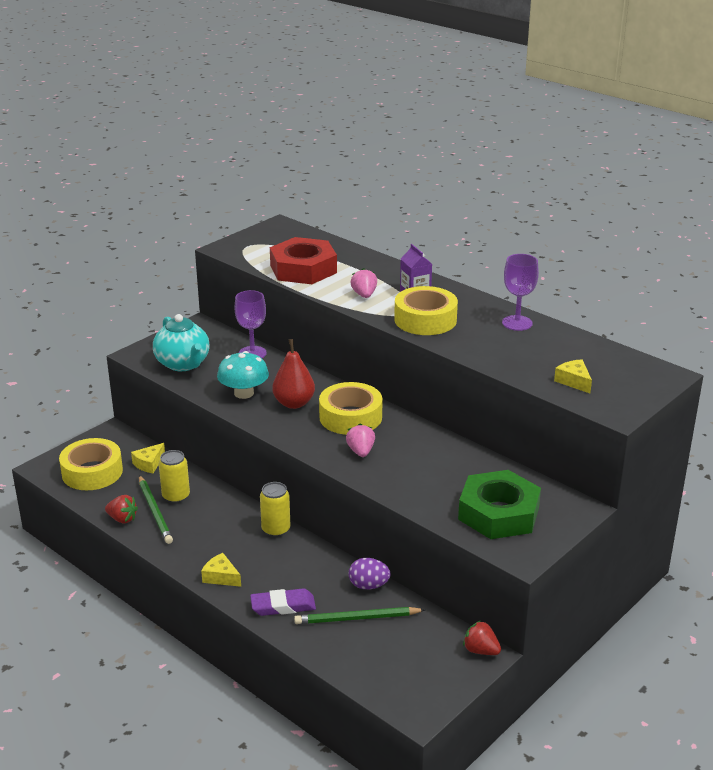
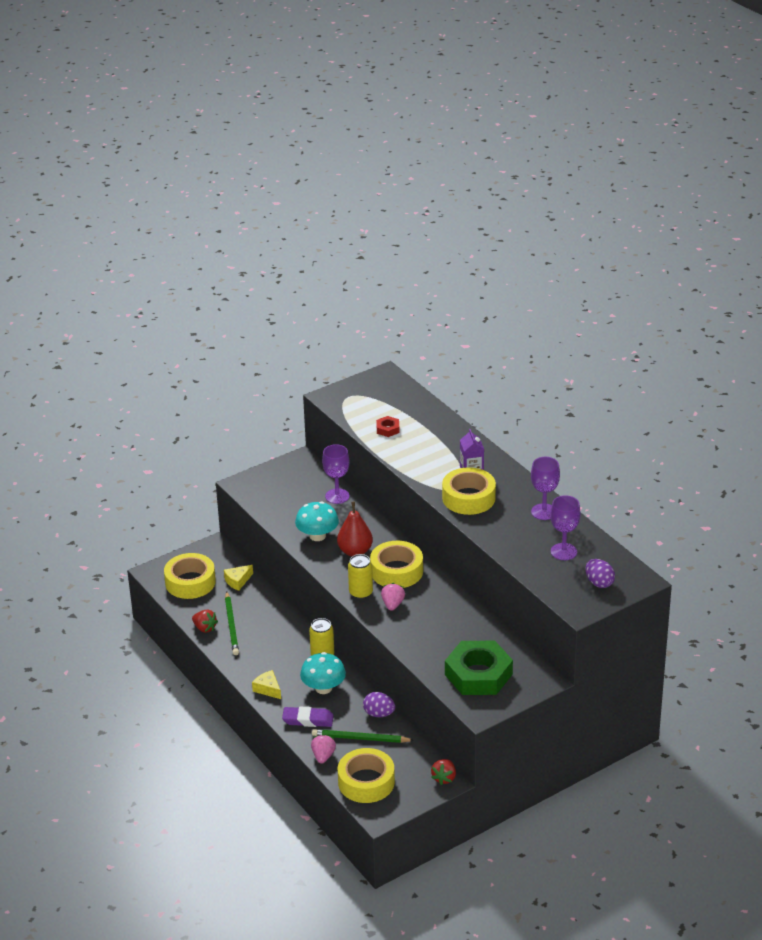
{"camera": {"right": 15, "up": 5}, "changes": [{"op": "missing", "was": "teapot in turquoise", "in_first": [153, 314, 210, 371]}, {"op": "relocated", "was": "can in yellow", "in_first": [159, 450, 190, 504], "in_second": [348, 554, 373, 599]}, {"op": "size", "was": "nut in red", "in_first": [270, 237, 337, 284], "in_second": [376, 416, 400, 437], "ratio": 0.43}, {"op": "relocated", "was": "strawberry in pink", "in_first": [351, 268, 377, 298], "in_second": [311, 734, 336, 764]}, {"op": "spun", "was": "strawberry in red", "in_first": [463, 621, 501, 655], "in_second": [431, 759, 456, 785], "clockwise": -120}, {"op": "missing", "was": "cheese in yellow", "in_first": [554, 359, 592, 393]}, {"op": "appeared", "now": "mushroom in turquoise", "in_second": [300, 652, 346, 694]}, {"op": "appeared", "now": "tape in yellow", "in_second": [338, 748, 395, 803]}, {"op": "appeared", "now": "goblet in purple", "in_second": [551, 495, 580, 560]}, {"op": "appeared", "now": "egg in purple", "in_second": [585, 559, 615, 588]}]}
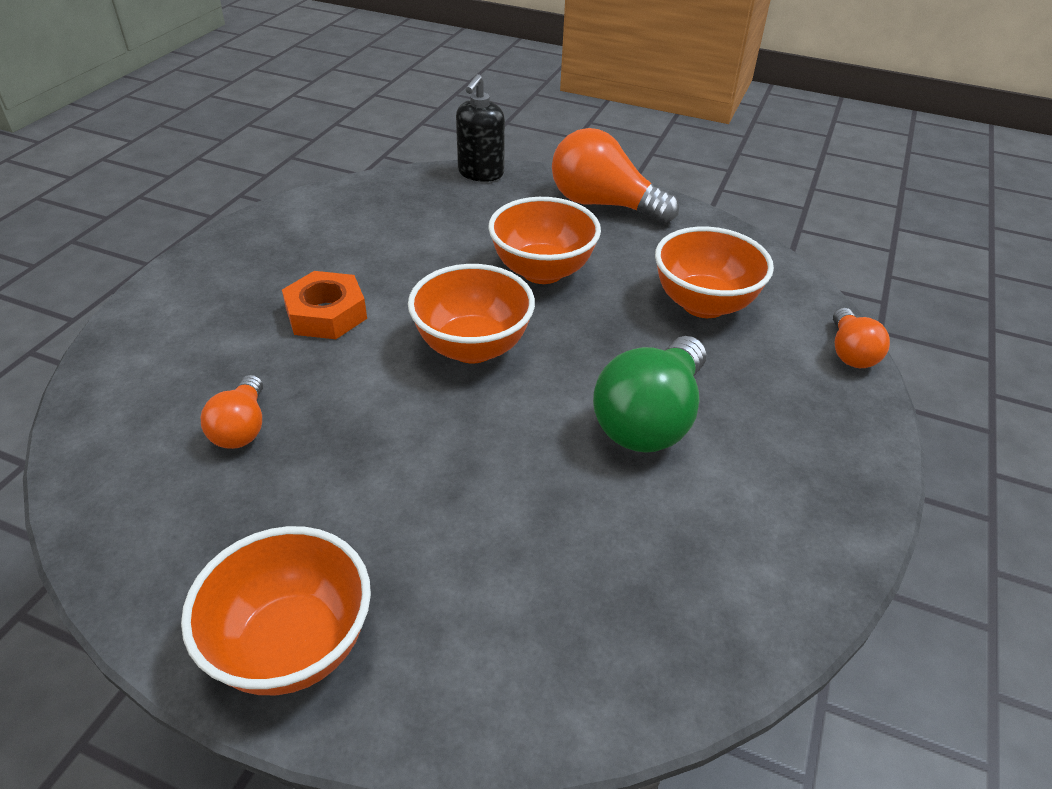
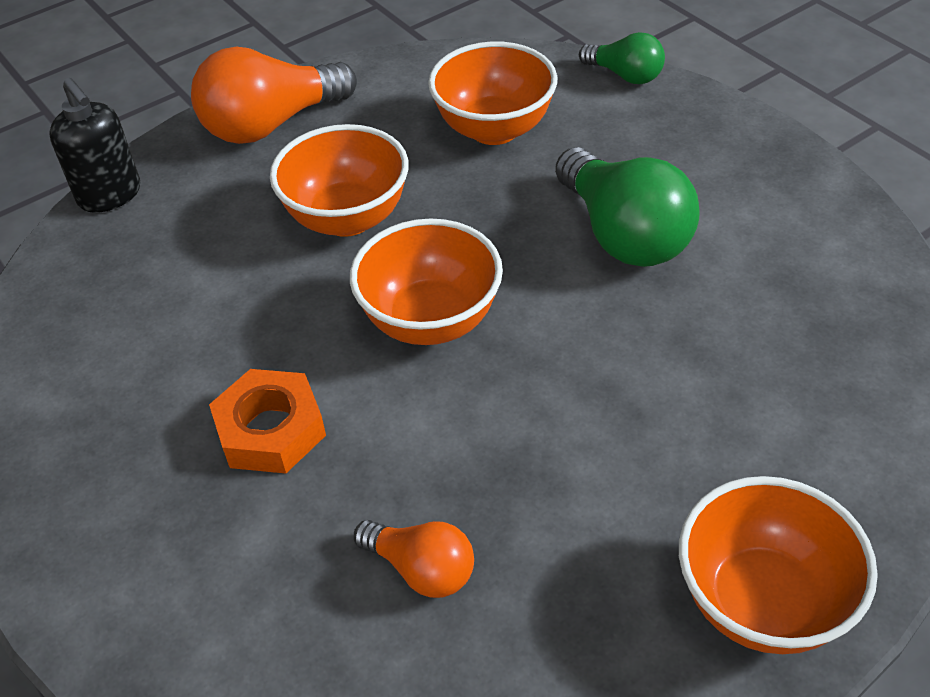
{"camera": {"right": -55, "up": 5}, "changes": [{"op": "colour", "was": "light bulb in orange", "now": "light bulb in green", "in_first": [833, 308, 890, 368], "in_second": [579, 32, 665, 84]}]}
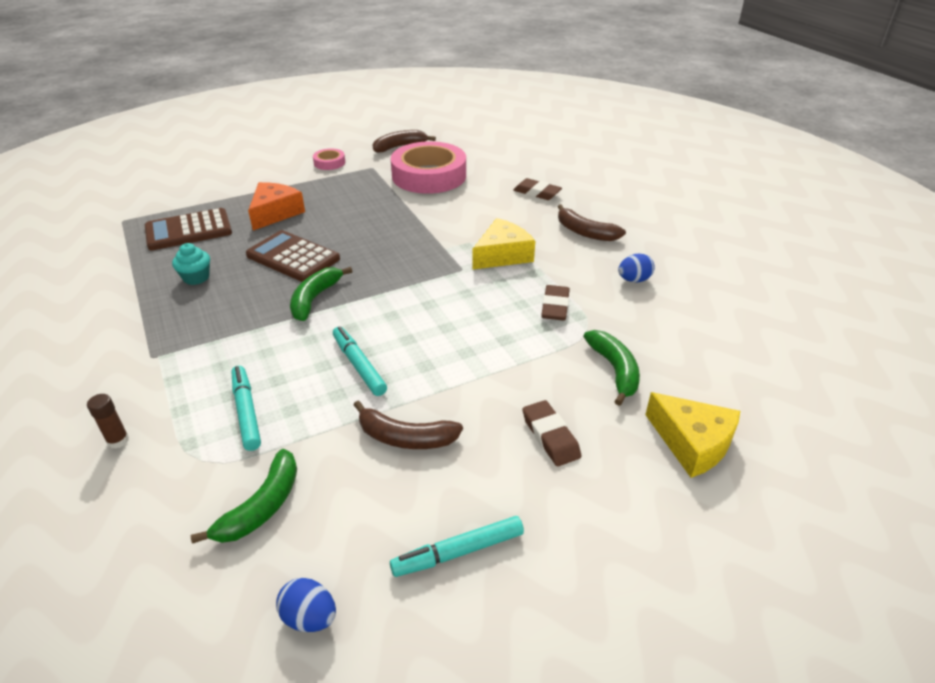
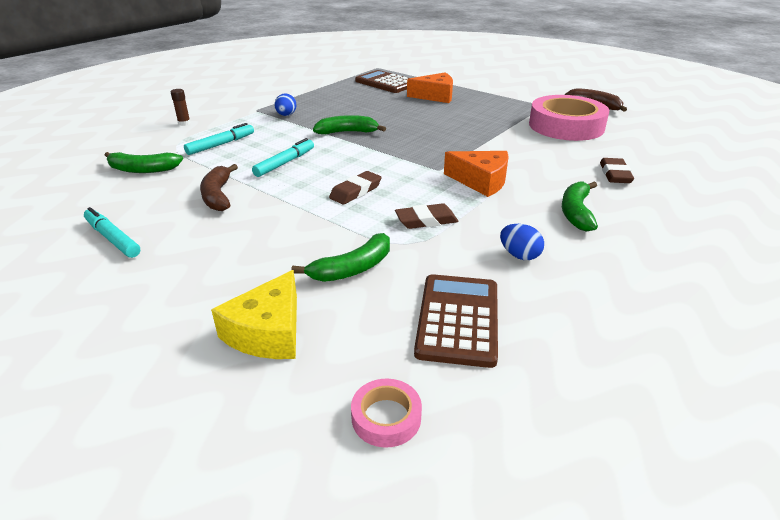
{"camera": {"right": 65, "up": -5}, "changes": [{"op": "missing", "was": "cupcake in turquoise", "in_first": [172, 243, 210, 285]}, {"op": "relocated", "was": "calculator in brown", "in_first": [246, 230, 340, 282], "in_second": [414, 274, 498, 368]}, {"op": "relocated", "was": "egg in blue", "in_first": [276, 578, 336, 632], "in_second": [274, 93, 296, 116]}, {"op": "relocated", "was": "tape in pink", "in_first": [313, 148, 345, 170], "in_second": [351, 379, 422, 448]}, {"op": "colour", "was": "cheese in yellow", "now": "cheese in orange", "in_first": [472, 218, 535, 270], "in_second": [444, 151, 509, 197]}, {"op": "relocated", "was": "eraser in brown", "in_first": [522, 400, 581, 466], "in_second": [329, 171, 382, 205]}, {"op": "colour", "was": "banana in brown", "now": "banana in green", "in_first": [558, 204, 626, 241], "in_second": [562, 182, 598, 231]}]}
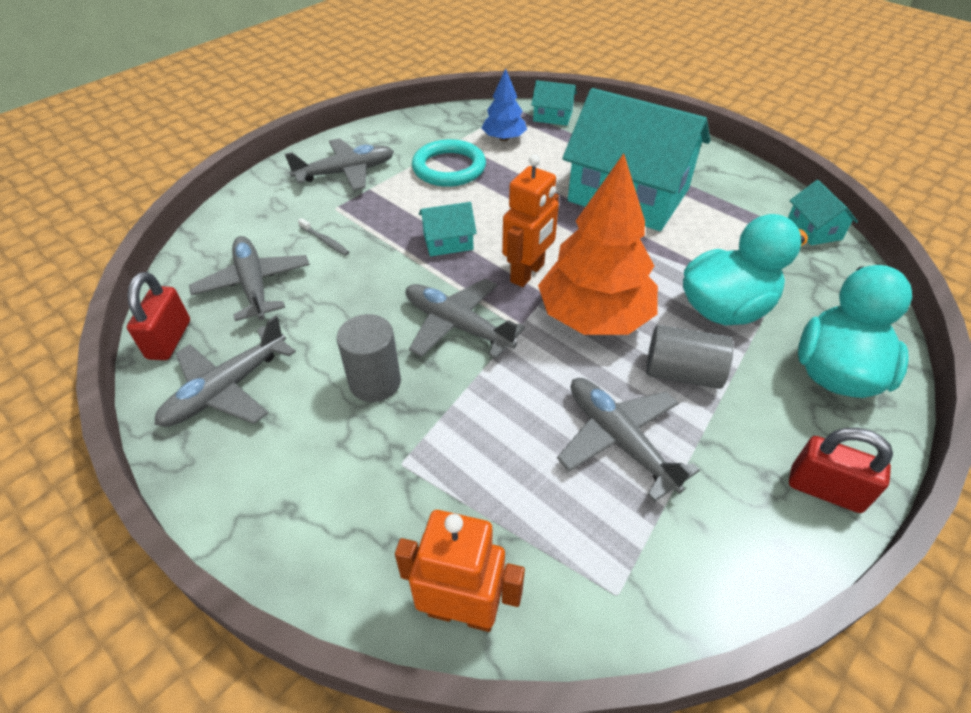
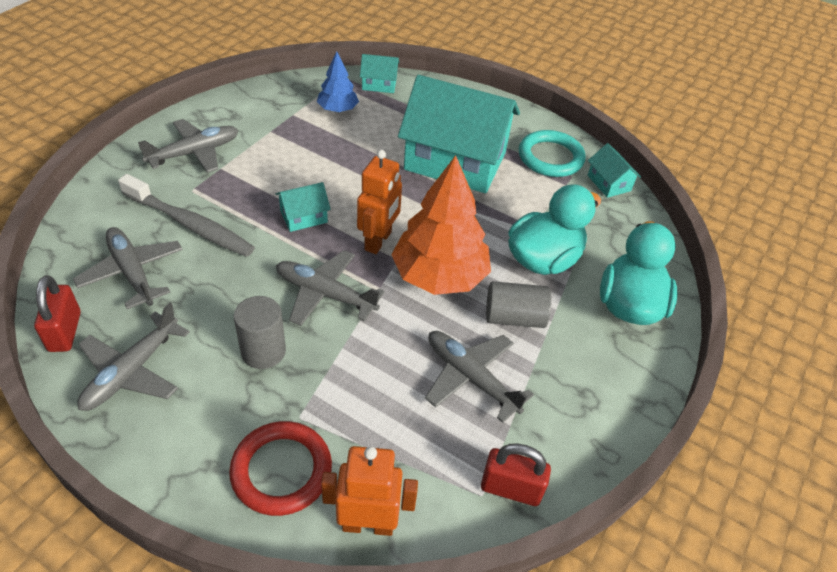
{"camera": {"right": -15, "up": 0}, "changes": [{"op": "size", "was": "toothbrush in grey", "in_first": [298, 218, 349, 256], "in_second": [118, 174, 255, 257], "ratio": 2.48}, {"op": "relocated", "was": "ring in turquoise", "in_first": [412, 139, 486, 187], "in_second": [519, 130, 586, 177]}, {"op": "relocated", "was": "padlock in red", "in_first": [789, 428, 893, 513], "in_second": [481, 443, 551, 506]}, {"op": "appeared", "now": "ring in red", "in_second": [229, 421, 332, 516]}]}
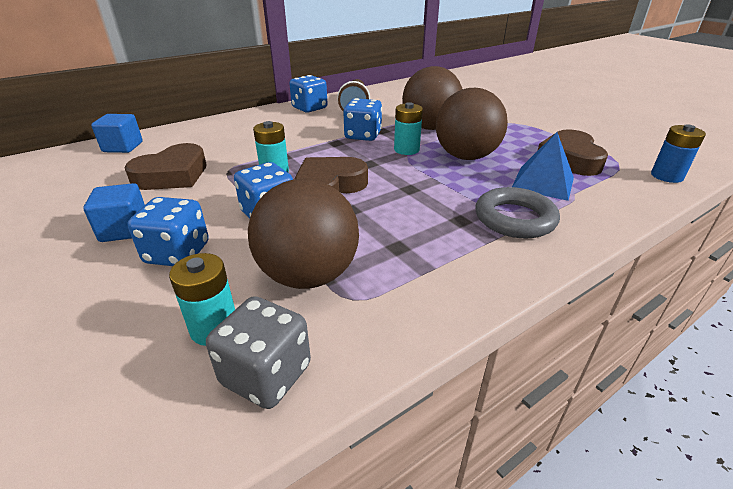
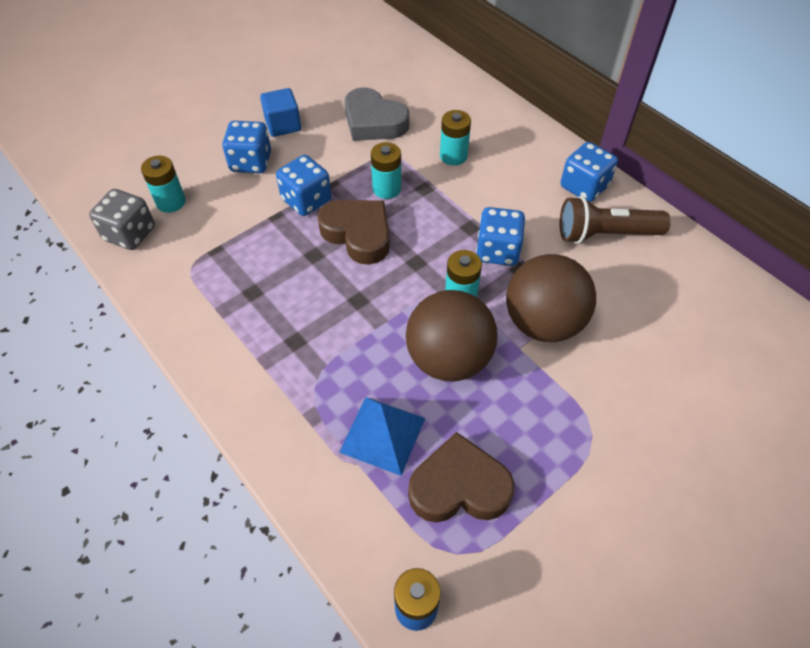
{"camera": {"right": 85, "up": 20}, "changes": [{"op": "missing", "was": "cube in blue", "in_first": [91, 114, 143, 153]}, {"op": "colour", "was": "heart in brown", "now": "heart in grey", "in_first": [125, 143, 207, 190], "in_second": [345, 87, 409, 141]}, {"op": "missing", "was": "ball in brown", "in_first": [248, 178, 359, 289]}, {"op": "missing", "was": "ring in grey", "in_first": [475, 187, 560, 238]}, {"op": "appeared", "now": "battery in turquoise", "in_second": [440, 110, 471, 166]}]}
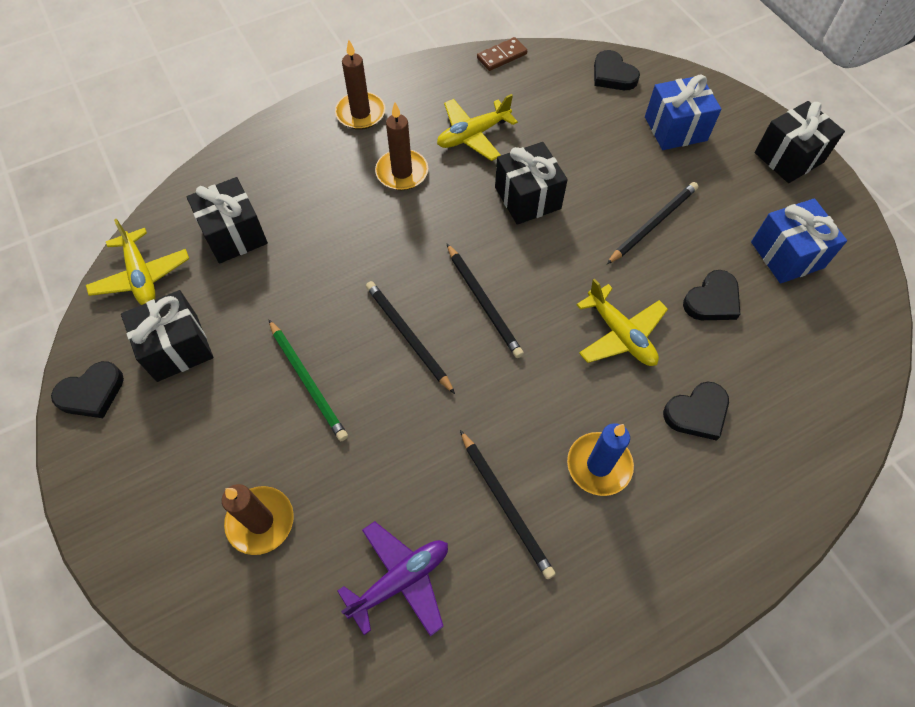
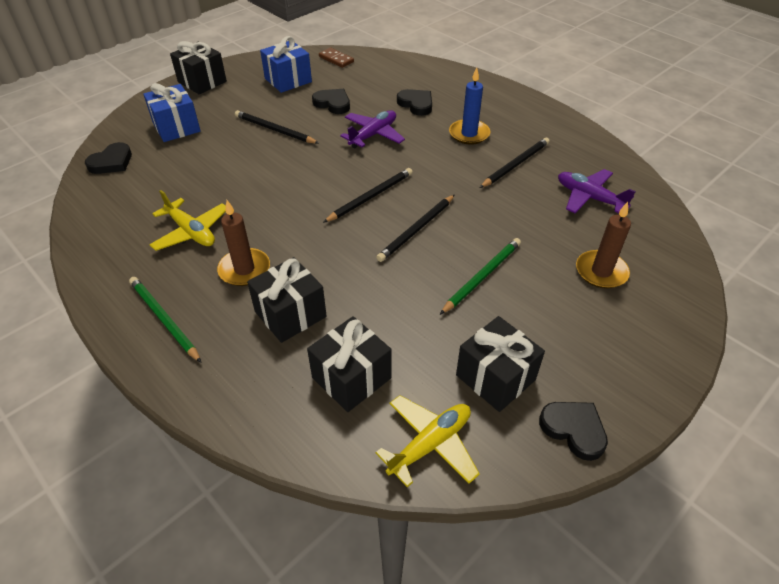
{"camera": {"right": -105, "up": -15}, "changes": [{"op": "exchanged", "was": "candle in brown", "now": "pencil in green", "in_first": [335, 40, 385, 130], "in_second": [129, 277, 202, 363]}, {"op": "relocated", "was": "domino in brown", "in_first": [477, 37, 527, 71], "in_second": [319, 48, 354, 68]}, {"op": "relocated", "was": "gift in black", "in_first": [495, 142, 568, 225], "in_second": [247, 257, 327, 343]}, {"op": "colour", "was": "plane in yellow", "now": "plane in purple", "in_first": [576, 279, 668, 366], "in_second": [340, 110, 405, 148]}]}
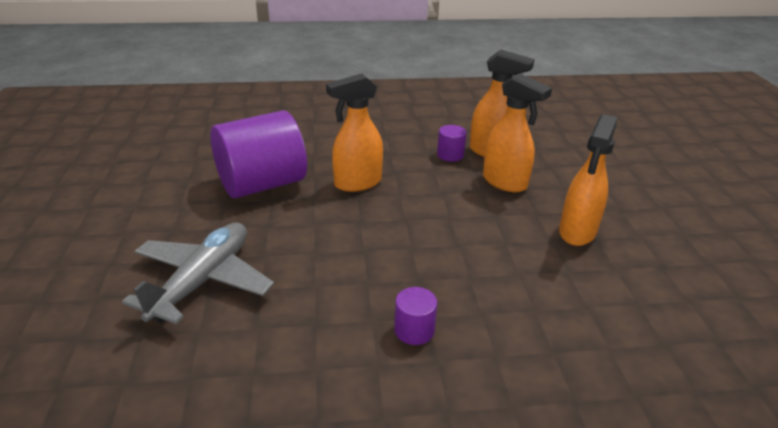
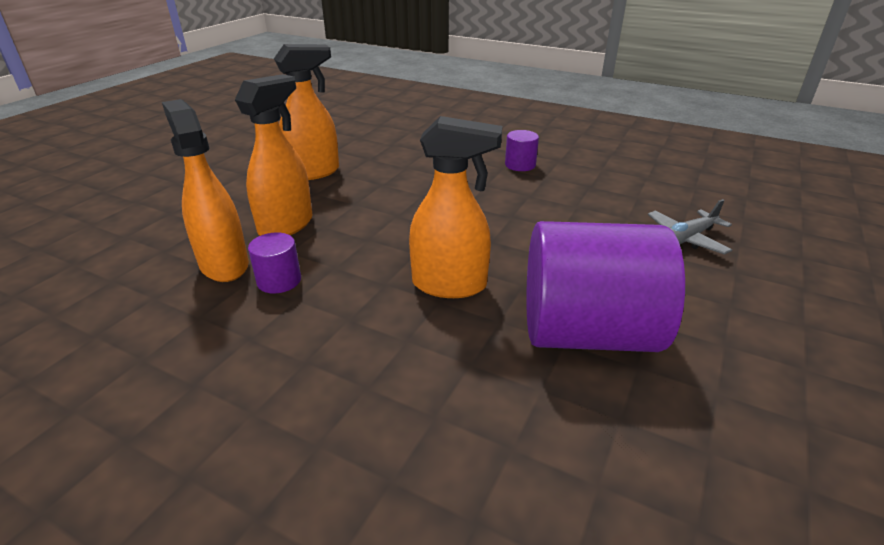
{"camera": {"right": -145, "up": 0}, "changes": [{"op": "size", "was": "plane in grey", "in_first": [122, 222, 274, 324], "in_second": [648, 199, 732, 255], "ratio": 0.56}, {"op": "spun", "was": "spray bottle in orange", "in_first": [483, 73, 552, 192], "in_second": [235, 74, 312, 236], "clockwise": 45}]}
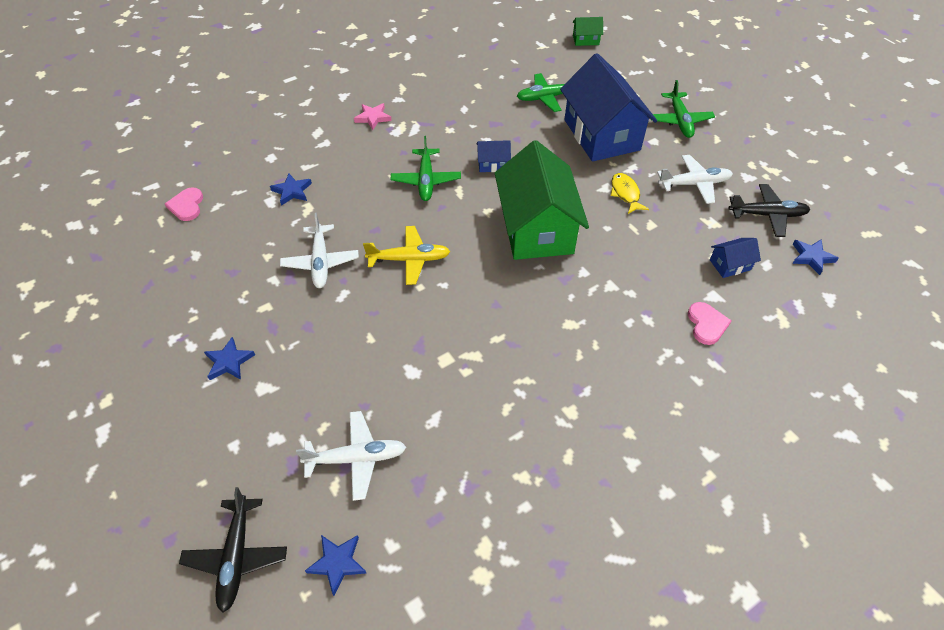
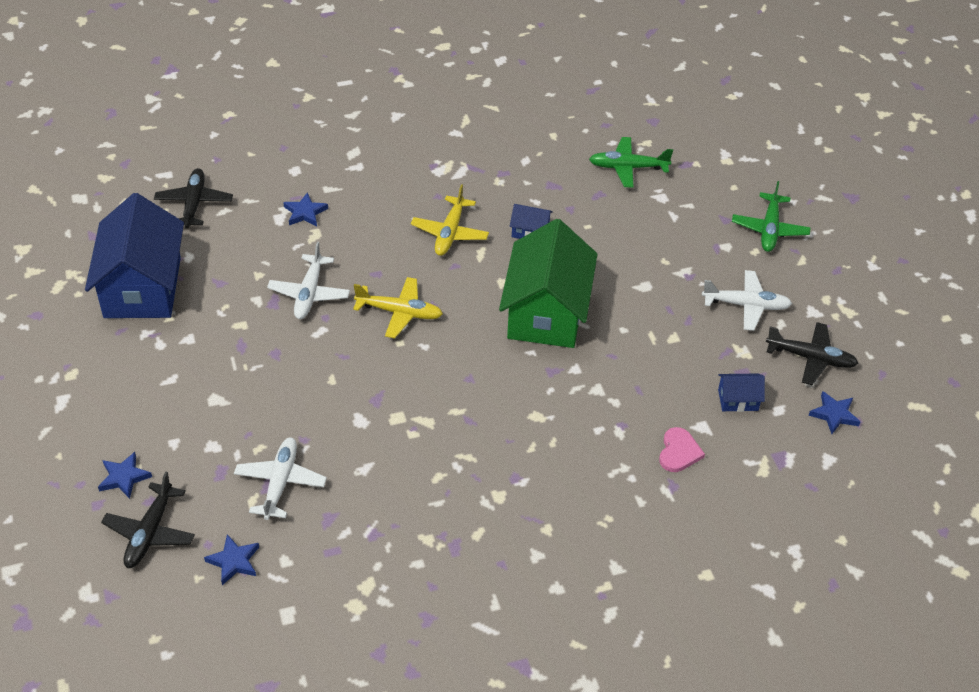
{"camera": {"right": 15, "up": -5}, "changes": [{"op": "exchanged", "was": "heart in pink", "now": "plane in black", "in_first": [165, 188, 203, 221], "in_second": [154, 168, 233, 229]}, {"op": "relocated", "was": "star in blue", "in_first": [204, 337, 255, 380], "in_second": [98, 452, 152, 499]}, {"op": "spun", "was": "plane in white", "in_first": [296, 411, 406, 501], "in_second": [234, 437, 327, 520], "clockwise": -90}, {"op": "missing", "was": "star in pink", "in_first": [354, 103, 392, 130]}, {"op": "colour", "was": "plane in green", "now": "plane in yellow", "in_first": [391, 136, 461, 201], "in_second": [411, 184, 489, 256]}, {"op": "relocated", "was": "house in blue", "in_first": [560, 53, 657, 162], "in_second": [85, 193, 184, 318]}, {"op": "missing", "was": "house in green", "in_first": [573, 17, 603, 46]}, {"op": "missing", "was": "fish in yellow", "in_first": [611, 173, 649, 214]}]}
